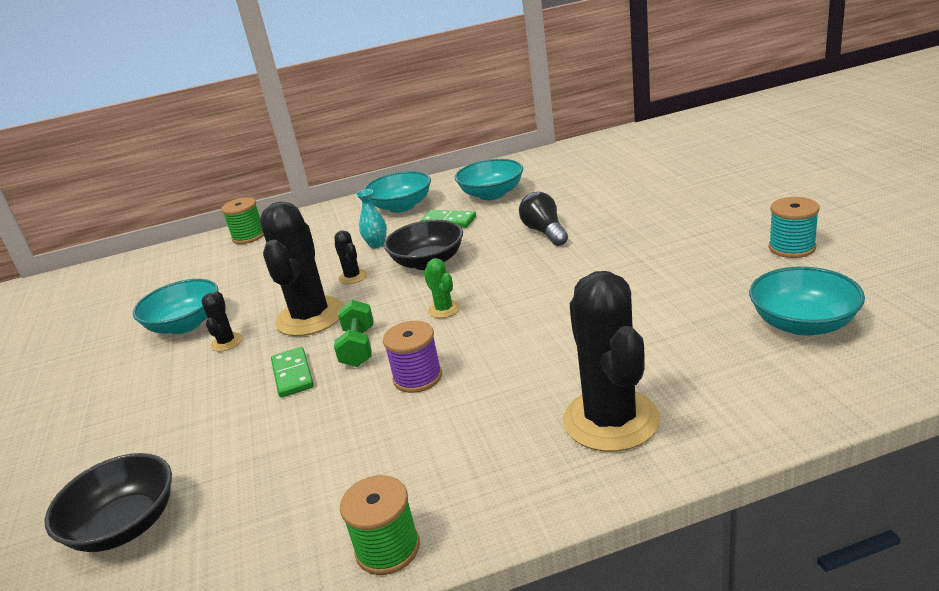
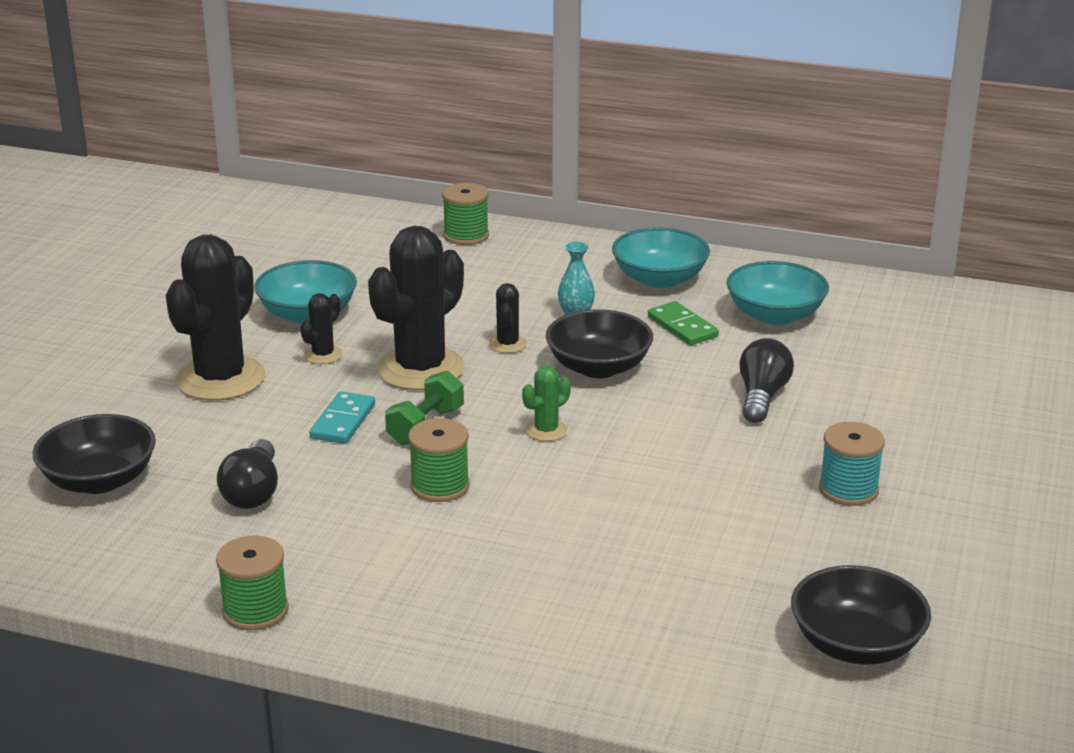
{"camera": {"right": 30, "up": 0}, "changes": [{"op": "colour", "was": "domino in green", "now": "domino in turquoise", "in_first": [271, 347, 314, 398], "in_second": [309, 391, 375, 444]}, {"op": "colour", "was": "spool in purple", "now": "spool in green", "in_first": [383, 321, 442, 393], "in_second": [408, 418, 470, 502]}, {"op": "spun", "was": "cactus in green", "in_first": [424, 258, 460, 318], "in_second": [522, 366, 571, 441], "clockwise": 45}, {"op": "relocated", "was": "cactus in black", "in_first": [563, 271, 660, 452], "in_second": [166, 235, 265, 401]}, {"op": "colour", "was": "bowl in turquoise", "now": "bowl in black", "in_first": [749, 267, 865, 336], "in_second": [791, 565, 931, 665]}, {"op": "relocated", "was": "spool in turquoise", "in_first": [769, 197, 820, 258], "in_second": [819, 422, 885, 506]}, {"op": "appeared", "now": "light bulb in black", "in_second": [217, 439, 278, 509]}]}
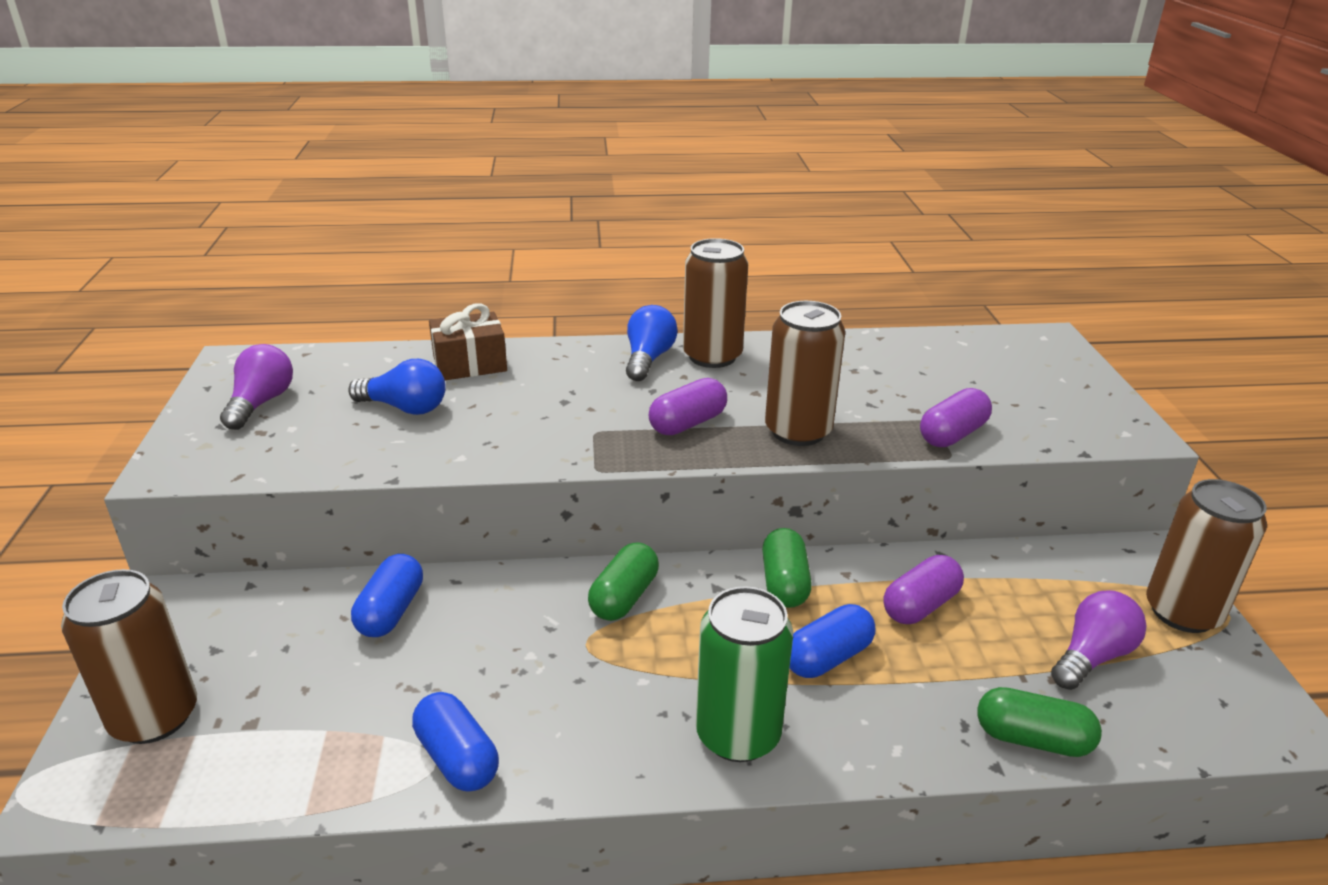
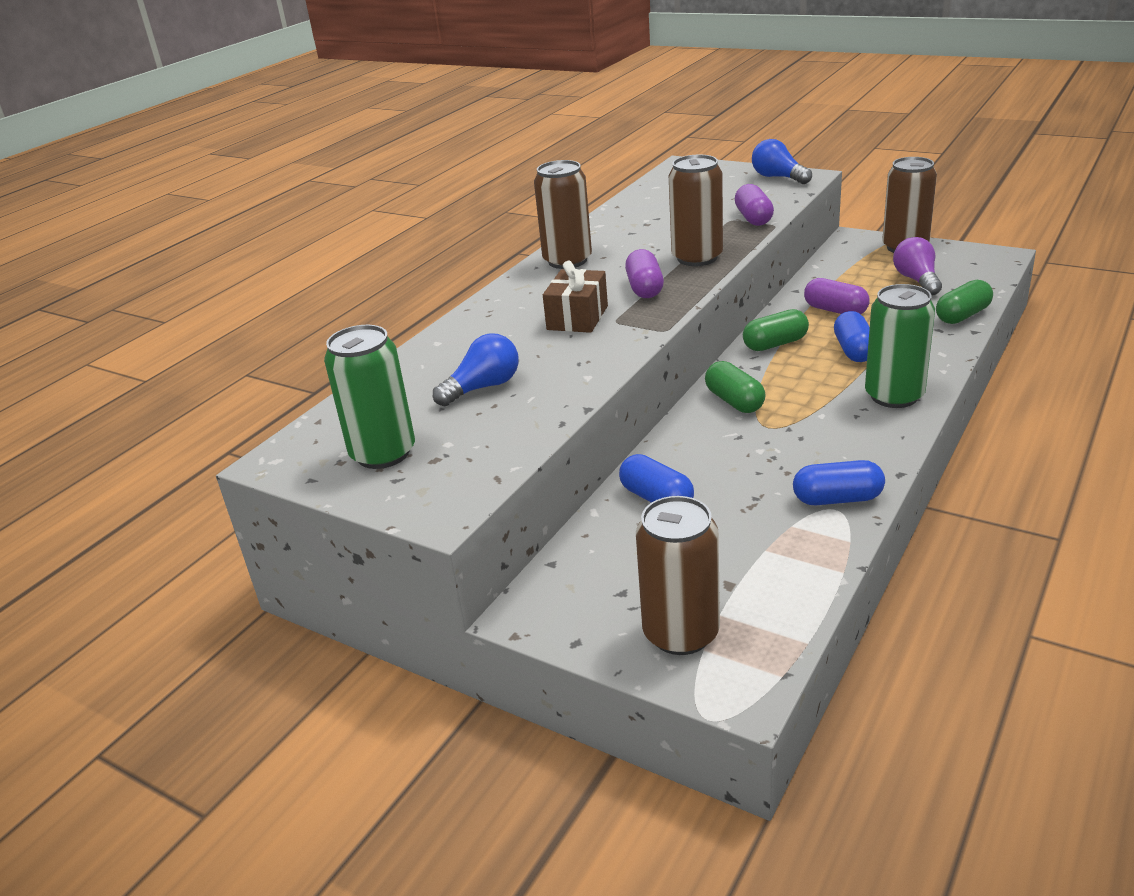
{"camera": {"right": -50, "up": 0}, "changes": [{"op": "exchanged", "was": "light bulb in purple", "now": "can in green", "in_first": [220, 344, 293, 430], "in_second": [324, 325, 415, 469]}, {"op": "relocated", "was": "gift in brown", "in_first": [429, 303, 507, 380], "in_second": [543, 261, 608, 333]}, {"op": "relocated", "was": "light bulb in blue", "in_first": [626, 305, 678, 381], "in_second": [752, 139, 812, 184]}, {"op": "spun", "was": "capsule in green", "in_first": [762, 528, 812, 608], "in_second": [743, 309, 809, 351], "clockwise": -60}, {"op": "spun", "was": "capsule in purple", "in_first": [883, 555, 964, 624], "in_second": [804, 278, 870, 314], "clockwise": -45}]}
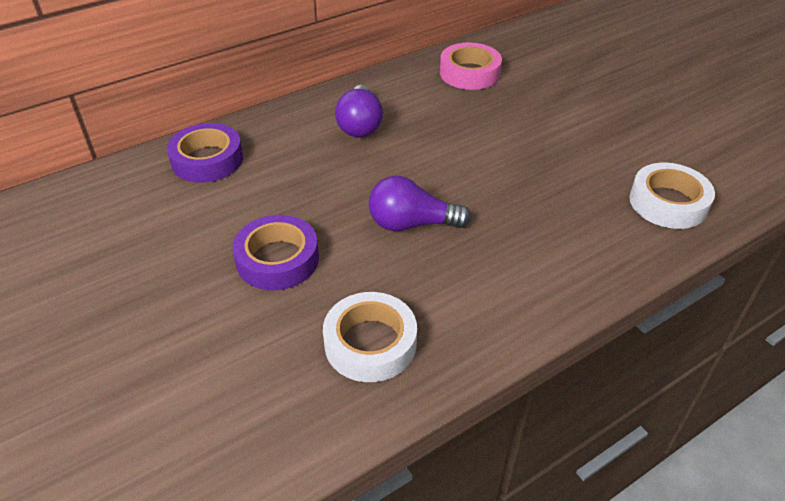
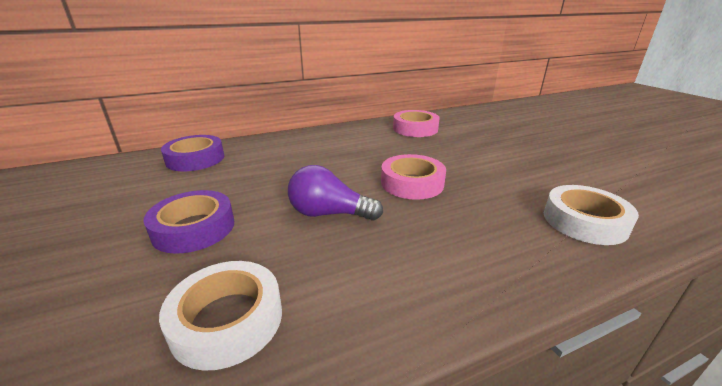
{"camera": {"right": 10, "up": -15}, "changes": [{"op": "missing", "was": "light bulb in purple", "in_first": [335, 85, 383, 137]}, {"op": "appeared", "now": "tape in pink", "in_second": [381, 154, 446, 200]}]}
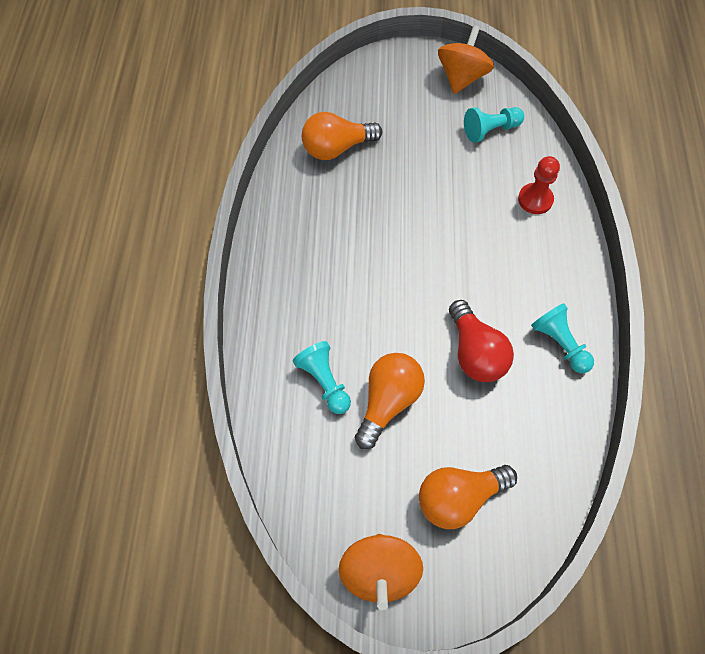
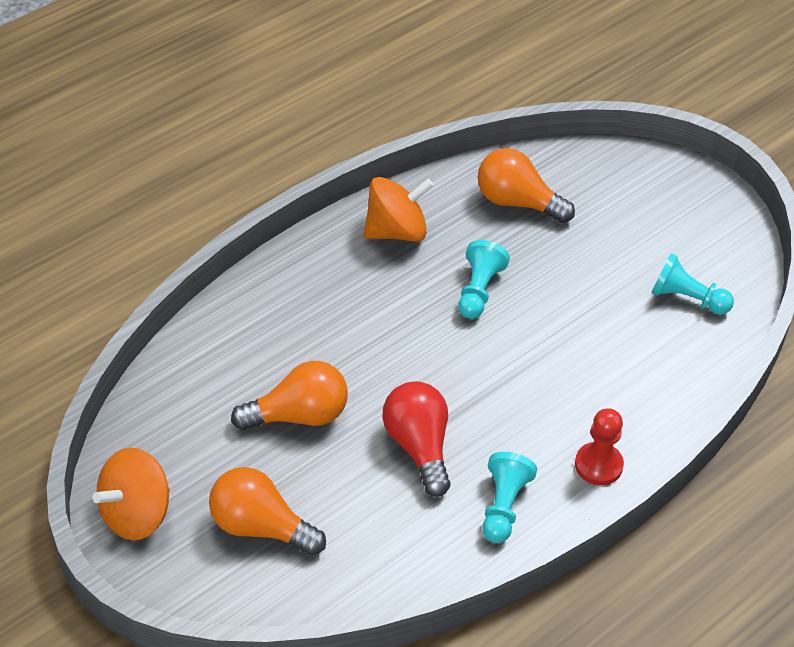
{"camera": {"right": 45, "up": -15}, "changes": [{"op": "relocated", "was": "pawn in turquoise", "in_first": [293, 341, 351, 414], "in_second": [458, 240, 510, 319]}, {"op": "relocated", "was": "spinning top in orange", "in_first": [438, 25, 494, 94], "in_second": [364, 177, 434, 242]}, {"op": "spun", "was": "light bulb in red", "in_first": [449, 300, 514, 382], "in_second": [383, 381, 450, 497], "clockwise": 135}, {"op": "relocated", "was": "pawn in red", "in_first": [518, 156, 560, 214], "in_second": [575, 408, 624, 485]}]}
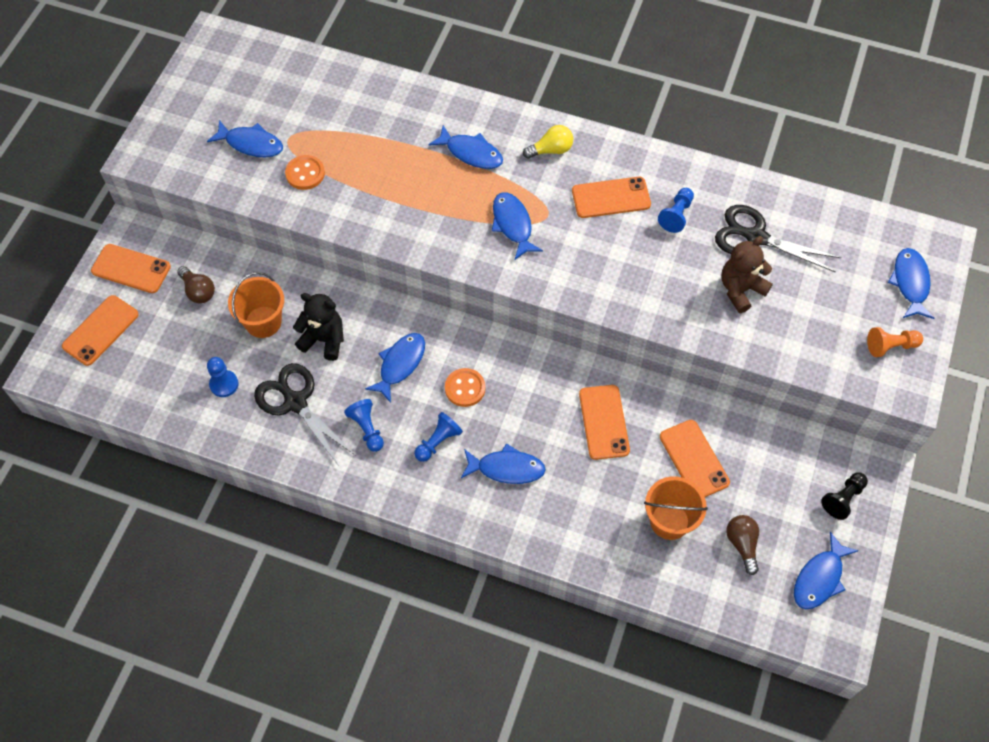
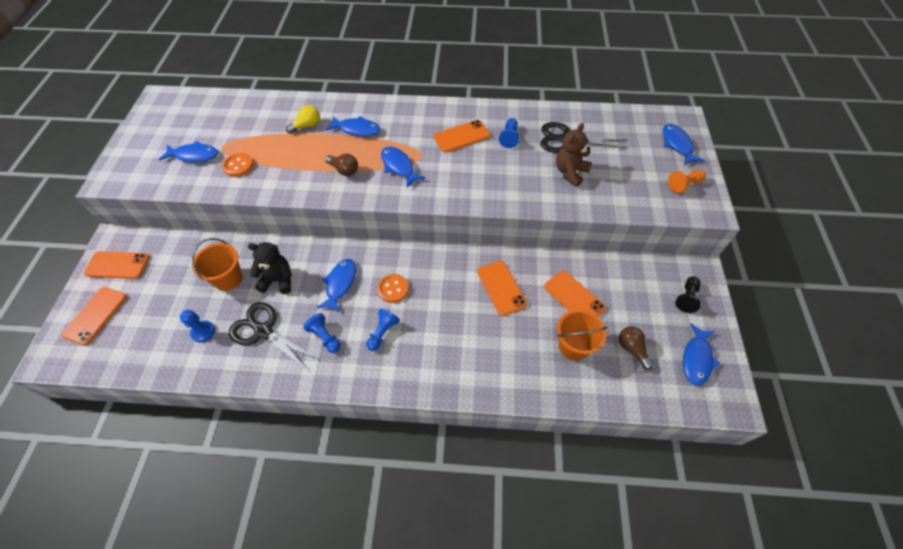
{"camera": {"right": -15, "up": -5}, "changes": [{"op": "relocated", "was": "light bulb in brown", "in_first": [177, 266, 215, 303], "in_second": [325, 154, 358, 176]}, {"op": "missing", "was": "fish in blue", "in_first": [461, 443, 546, 484]}, {"op": "relocated", "was": "light bulb in yellow", "in_first": [523, 125, 573, 159], "in_second": [286, 105, 320, 134]}]}
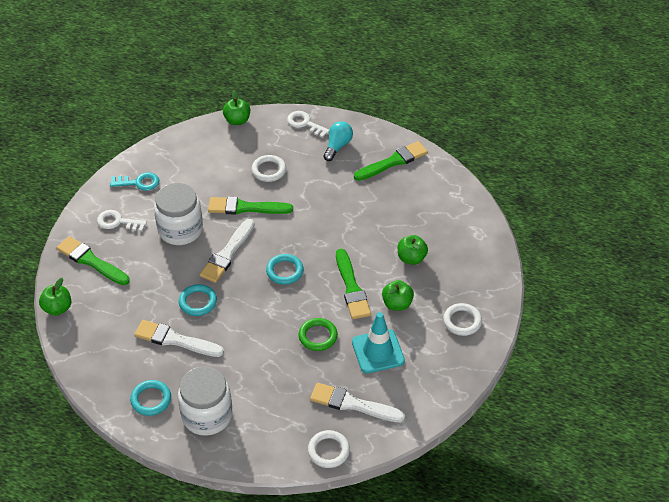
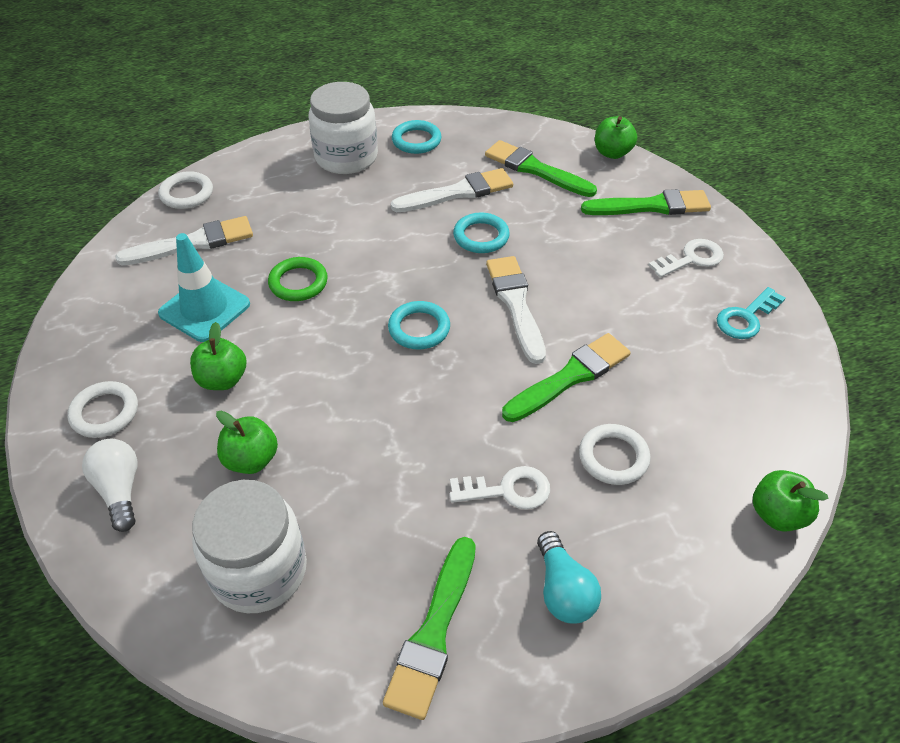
{"camera": {"right": 140, "up": 0}, "changes": [{"op": "relocated", "was": "jar in white", "in_first": [154, 183, 203, 245], "in_second": [192, 480, 307, 613]}, {"op": "relocated", "was": "key in white", "in_first": [287, 111, 329, 138], "in_second": [449, 466, 550, 510]}, {"op": "relocated", "was": "brush in green", "in_first": [336, 249, 371, 319], "in_second": [485, 140, 597, 197]}, {"op": "appeared", "now": "light bulb in white", "in_second": [82, 439, 138, 532]}]}
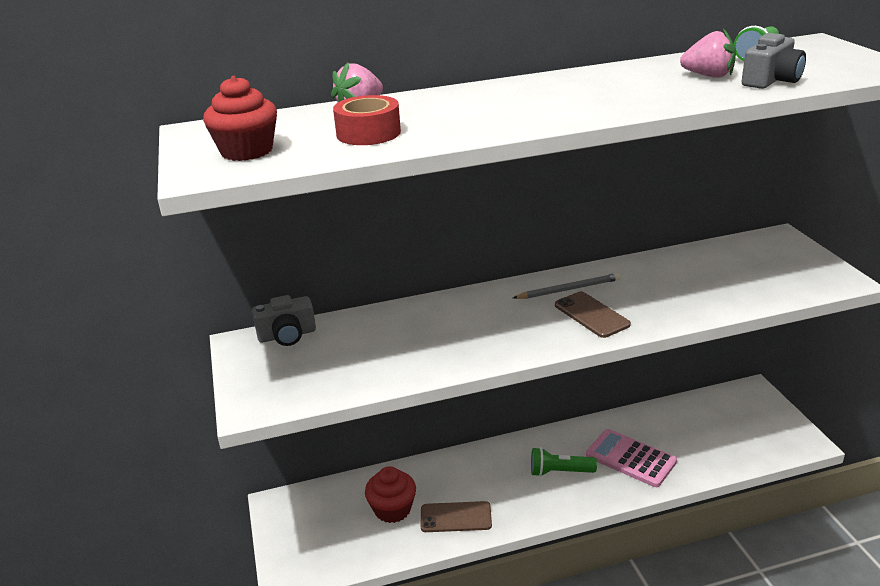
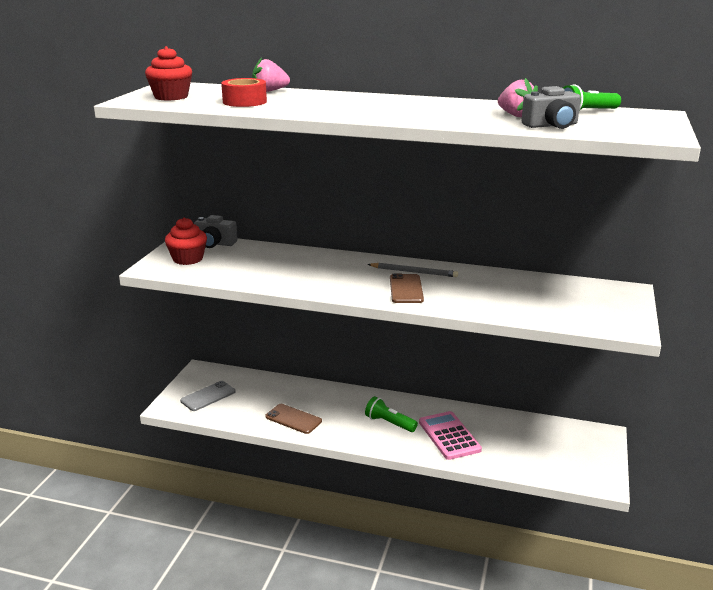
{"camera": {"right": 30, "up": -5}, "changes": [{"op": "relocated", "was": "cupcake in red", "in_first": [365, 466, 416, 523], "in_second": [165, 218, 207, 265]}, {"op": "appeared", "now": "phone in grey", "in_second": [180, 381, 236, 411]}]}
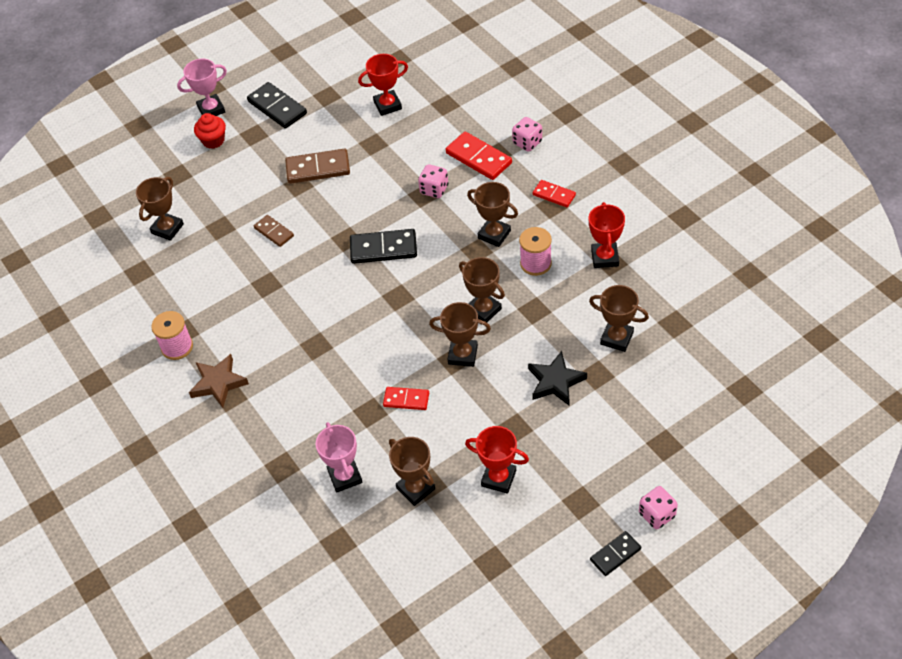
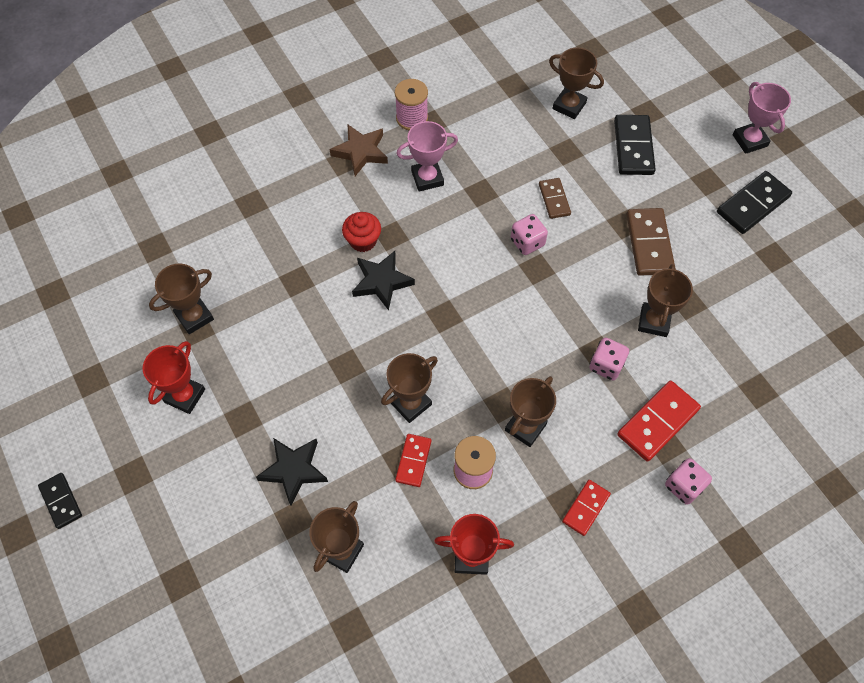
{"camera": {"right": 90, "up": 10}, "changes": [{"op": "relocated", "was": "cupcake in red", "in_first": [194, 113, 226, 149], "in_second": [342, 212, 381, 252]}, {"op": "spun", "was": "domino in brown", "in_first": [254, 215, 294, 247], "in_second": [539, 178, 571, 219], "clockwise": -60}, {"op": "relocated", "was": "trophy in pink", "in_first": [316, 422, 363, 493], "in_second": [396, 121, 458, 192]}, {"op": "relocated", "was": "domino in black", "in_first": [350, 229, 417, 264], "in_second": [614, 115, 656, 175]}, {"op": "missing", "was": "trophy in red", "in_first": [358, 54, 408, 116]}, {"op": "relocated", "was": "domino in red", "in_first": [383, 387, 429, 410], "in_second": [395, 434, 431, 487]}, {"op": "relocated", "was": "trophy in brown", "in_first": [429, 302, 491, 367], "in_second": [638, 264, 693, 337]}, {"op": "relocated", "was": "dice in pink", "in_first": [639, 486, 678, 529], "in_second": [511, 214, 548, 255]}, {"op": "appeared", "now": "star in black", "in_second": [352, 251, 415, 310]}]}
